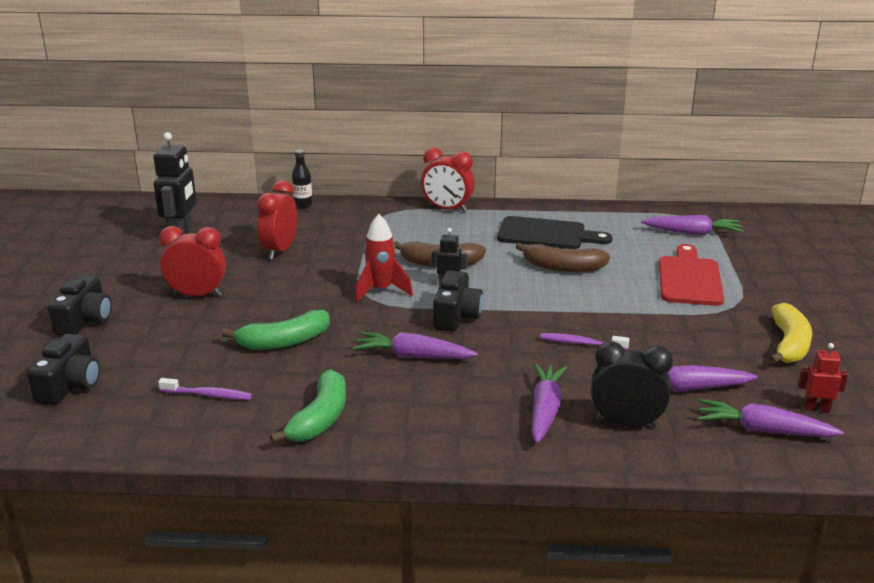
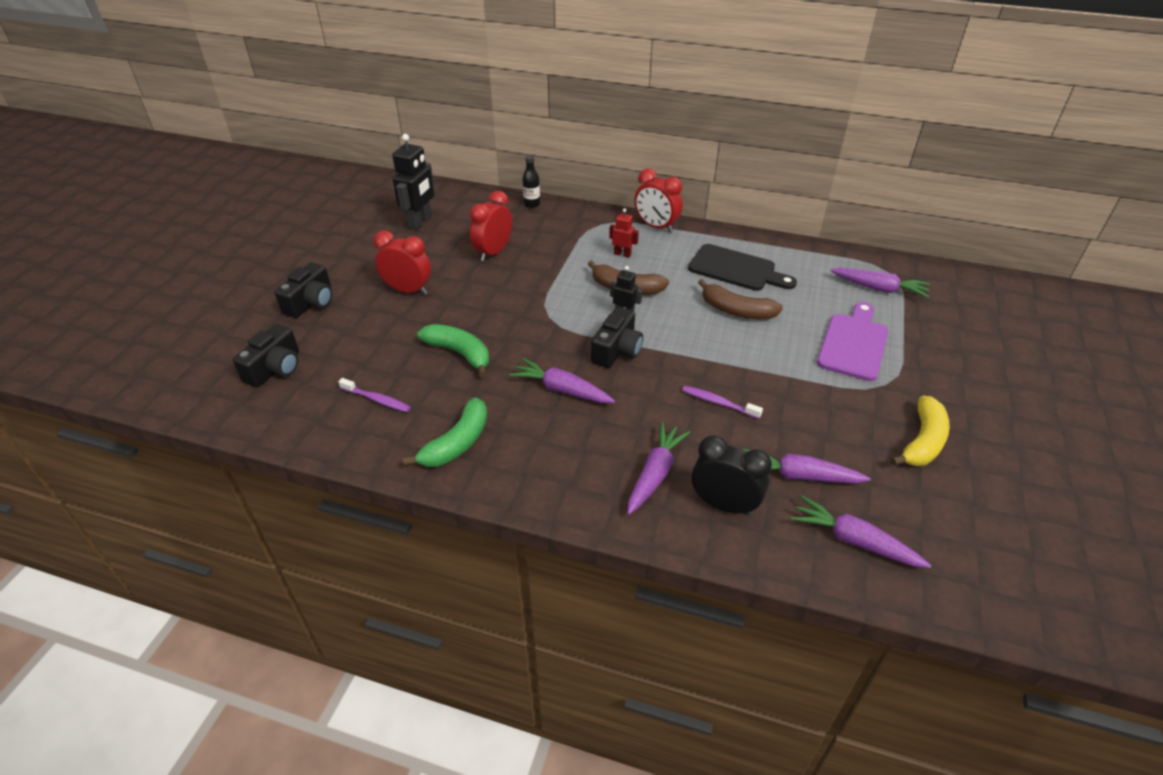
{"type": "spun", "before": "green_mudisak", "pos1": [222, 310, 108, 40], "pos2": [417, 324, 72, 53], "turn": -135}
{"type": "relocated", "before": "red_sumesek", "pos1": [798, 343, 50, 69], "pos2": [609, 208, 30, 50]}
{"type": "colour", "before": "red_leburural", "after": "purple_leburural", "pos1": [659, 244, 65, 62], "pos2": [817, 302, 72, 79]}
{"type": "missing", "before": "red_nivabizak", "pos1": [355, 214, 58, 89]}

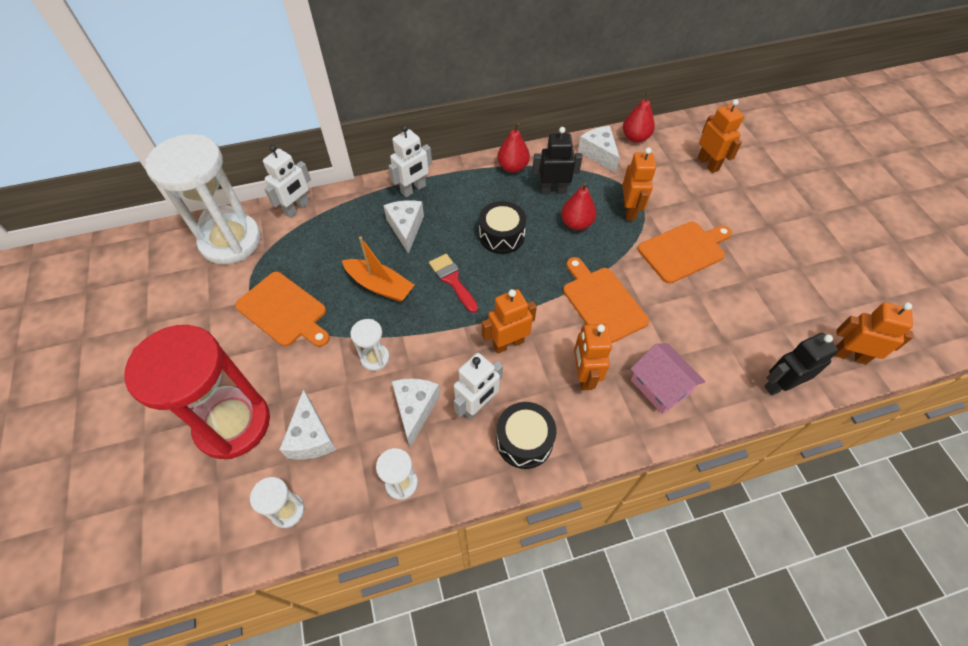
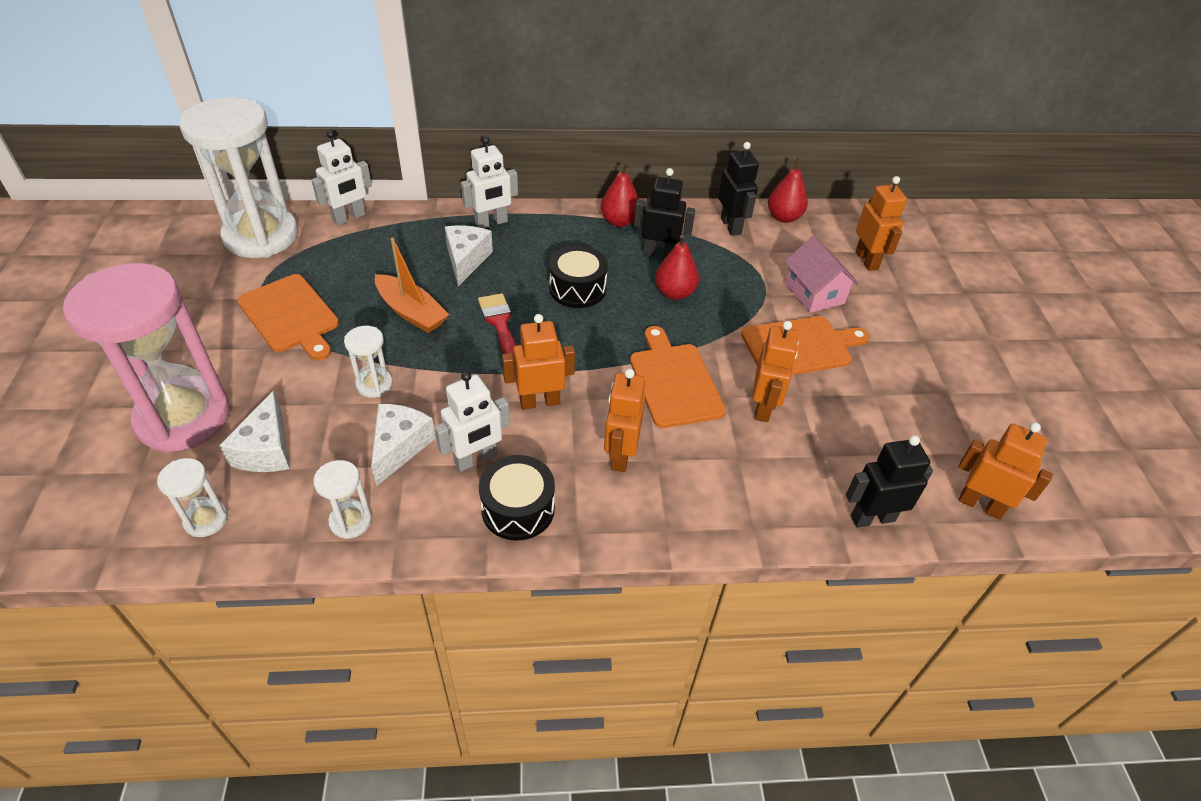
{"type": "colour", "before": "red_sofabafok", "after": "pink_sofabafok", "pos1": [124, 325, 146, 134], "pos2": [63, 263, 167, 189]}
{"type": "exchanged", "before": "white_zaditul", "after": "black_sumesek", "pos1": [578, 126, 42, 47], "pos2": [718, 142, 41, 94]}
{"type": "relocated", "before": "orange_sumesek", "pos1": [622, 147, 34, 73], "pos2": [752, 321, 47, 101]}
{"type": "relocated", "before": "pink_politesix", "pos1": [630, 343, 76, 71], "pos2": [784, 236, 75, 77]}

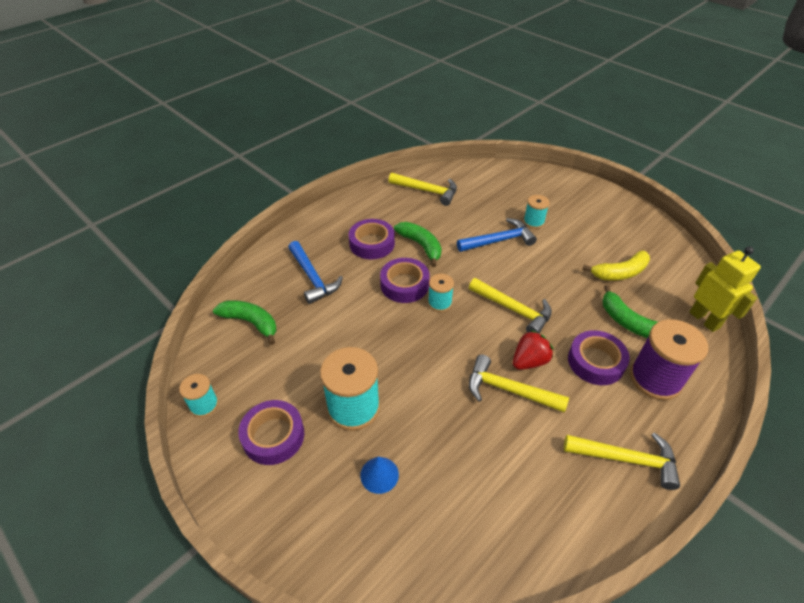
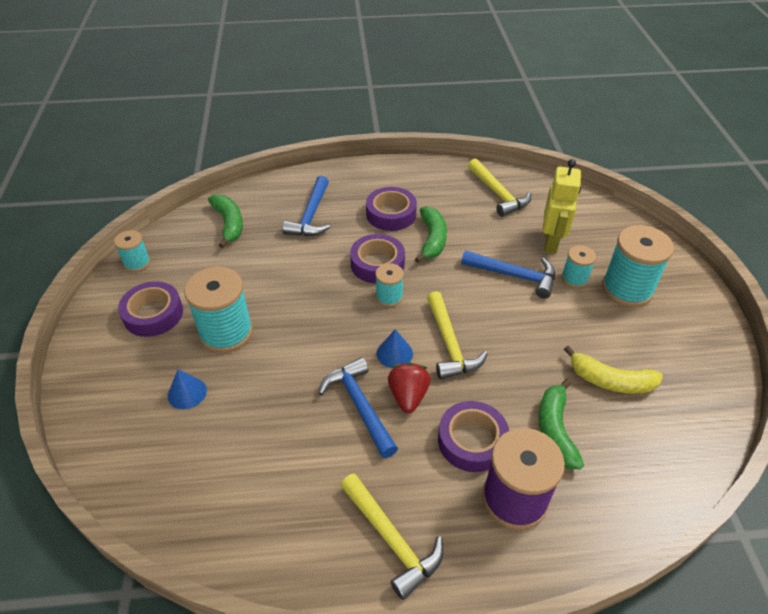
{"type": "colour", "before": "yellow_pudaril", "after": "blue_pudaril", "pos1": [469, 354, 100, 58], "pos2": [319, 357, 79, 101]}
{"type": "appeared", "after": "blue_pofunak", "pos2": [377, 329, 36, 39]}
{"type": "spun", "before": "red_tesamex", "pos1": [513, 330, 40, 40], "pos2": [388, 362, 43, 51], "turn": -90}
{"type": "relocated", "before": "yellow_sumesek", "pos1": [689, 247, 72, 85], "pos2": [542, 159, 39, 95]}
{"type": "appeared", "after": "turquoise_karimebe", "pos2": [602, 225, 72, 82]}

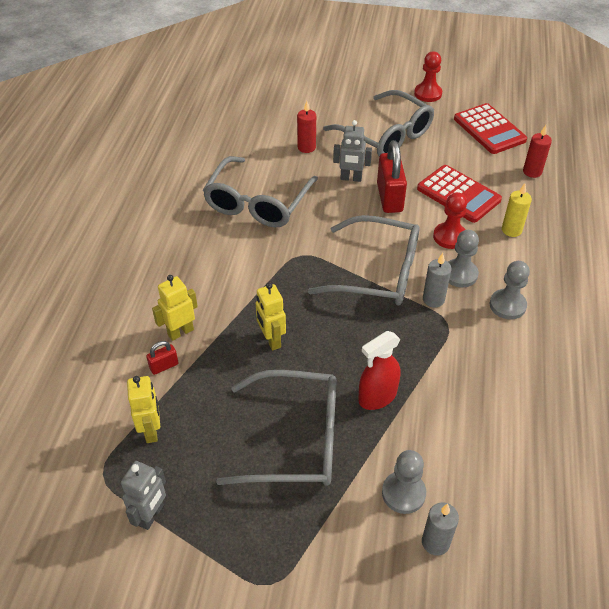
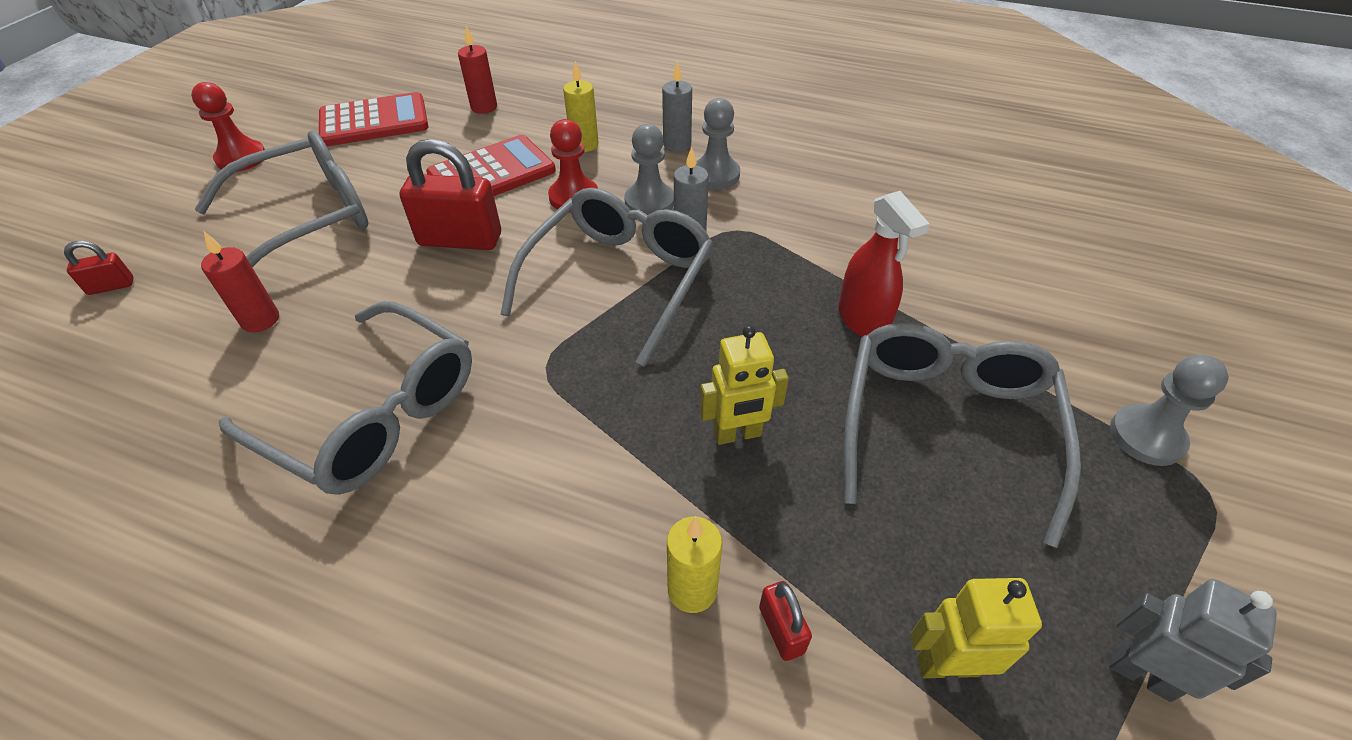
{"type": "appeared", "after": "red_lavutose", "pos2": [64, 241, 70, 54]}
{"type": "relocated", "before": "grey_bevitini", "pos1": [422, 502, 37, 54], "pos2": [662, 61, 30, 91]}
{"type": "exchanged", "before": "yellow_sumesek", "after": "yellow_bevitini", "pos1": [152, 275, 46, 66], "pos2": [667, 516, 55, 97]}
{"type": "relocated", "before": "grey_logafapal", "pos1": [382, 450, 44, 64], "pos2": [1110, 354, 119, 112]}
{"type": "missing", "before": "grey_sumesek", "pos1": [333, 120, 39, 62]}

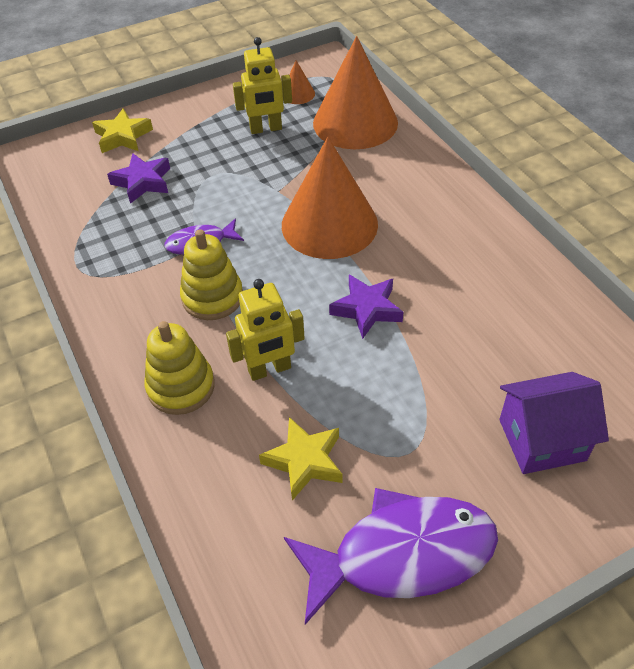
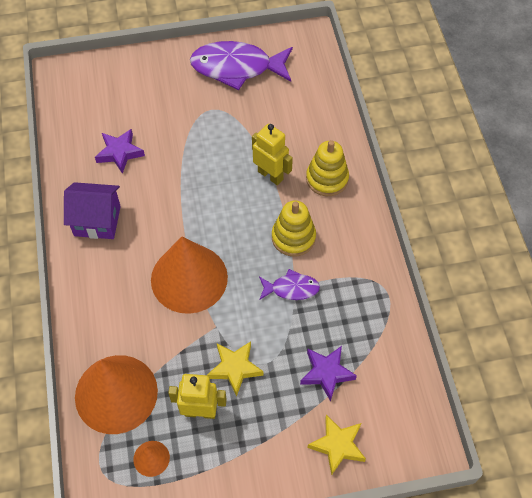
{"type": "relocated", "before": "purple_politesix", "pos1": [499, 372, 110, 102], "pos2": [64, 182, 57, 57]}
{"type": "relocated", "before": "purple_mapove", "pos1": [329, 275, 74, 64], "pos2": [95, 129, 50, 45]}
{"type": "relocated", "before": "yellow_mapove", "pos1": [259, 417, 84, 84], "pos2": [207, 341, 57, 55]}
{"type": "spun", "before": "yellow_sumesek", "pos1": [226, 279, 79, 102], "pos2": [252, 124, 41, 61], "turn": 45}

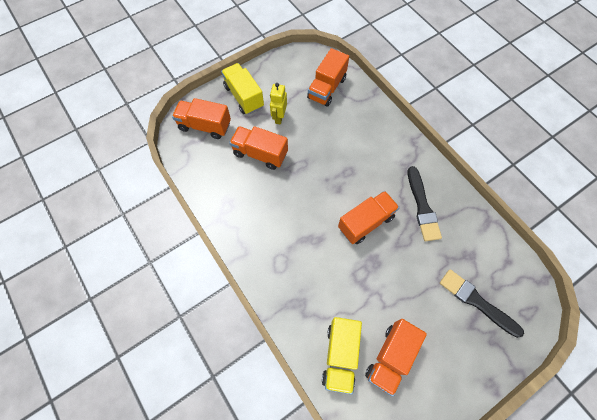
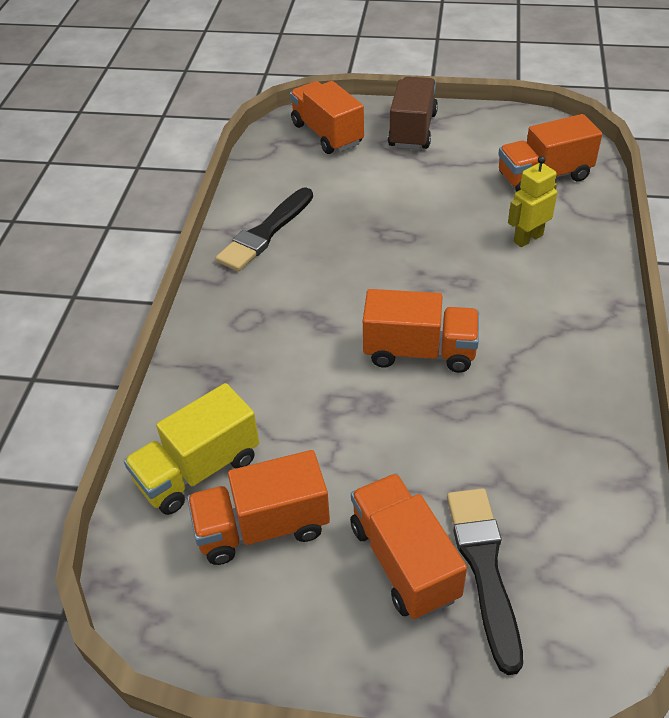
{"type": "relocated", "before": "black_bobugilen", "pos1": [408, 166, 34, 75], "pos2": [215, 187, 98, 84]}
{"type": "relocated", "before": "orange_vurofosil", "pos1": [229, 126, 59, 44], "pos2": [350, 473, 117, 146]}
{"type": "colour", "before": "yellow_vurofosil", "after": "brown_vurofosil", "pos1": [221, 63, 43, 51], "pos2": [388, 76, 50, 74]}
{"type": "relocated", "before": "yellow_sumesek", "pos1": [270, 83, 17, 42], "pos2": [508, 156, 49, 91]}

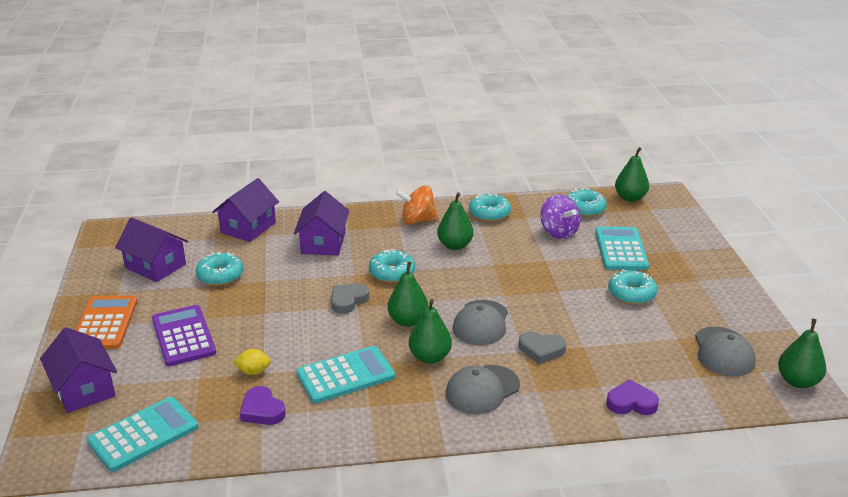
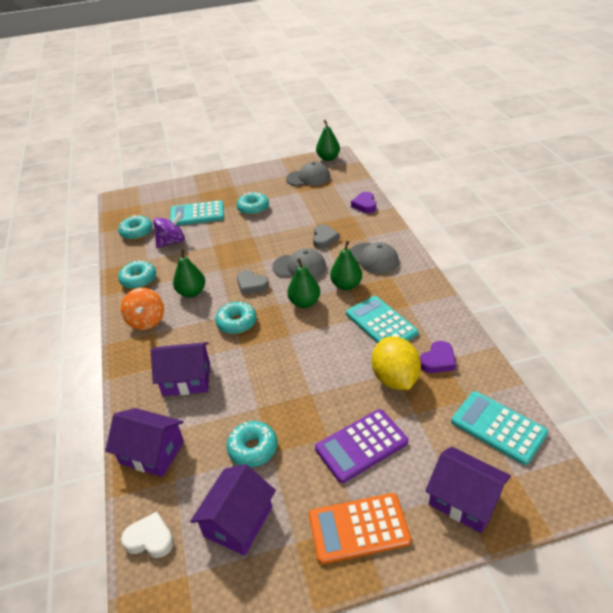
{"type": "appeared", "after": "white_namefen", "pos2": [121, 511, 53, 47]}
{"type": "relocated", "before": "grey_namefen", "pos1": [331, 284, 38, 30], "pos2": [237, 270, 32, 25]}
{"type": "size", "before": "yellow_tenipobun", "pos1": [233, 349, 38, 26], "pos2": [372, 336, 49, 54], "scale": 2.13}
{"type": "spun", "before": "purple_politesix", "pos1": [40, 327, 77, 86], "pos2": [425, 447, 86, 86], "turn": 75}
{"type": "missing", "before": "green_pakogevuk", "pos1": [615, 147, 34, 55]}

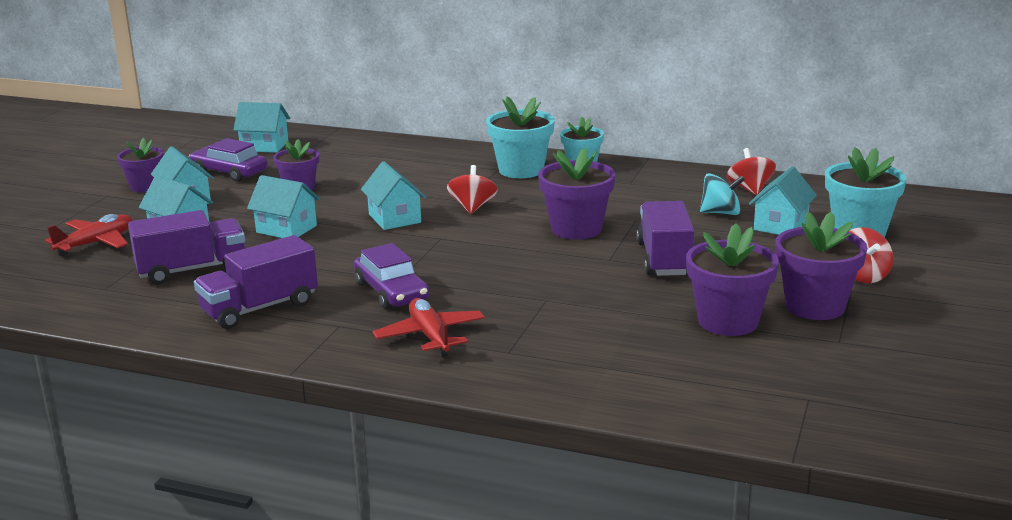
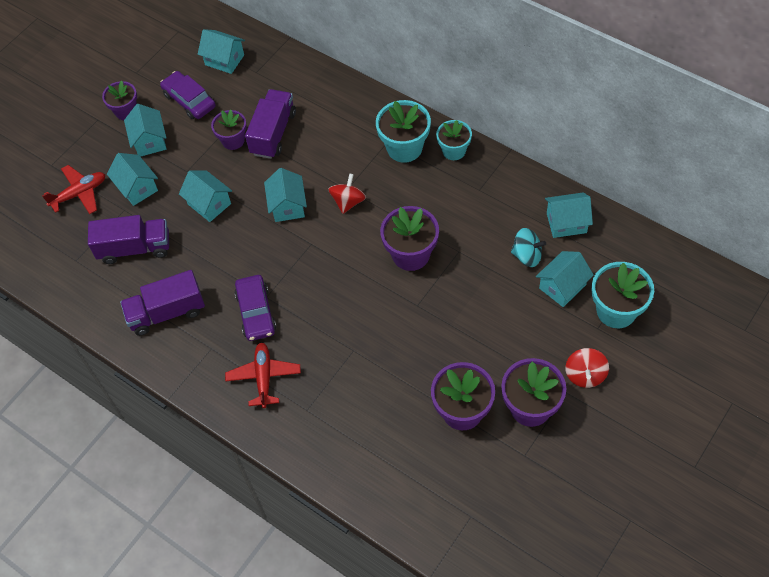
{"type": "relocated", "before": "purple_vurofosil", "pos1": [636, 201, 58, 75], "pos2": [245, 89, 51, 70]}
{"type": "exchanged", "before": "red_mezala", "after": "turquoise_politesix", "pos1": [726, 148, 50, 47], "pos2": [545, 192, 48, 46]}

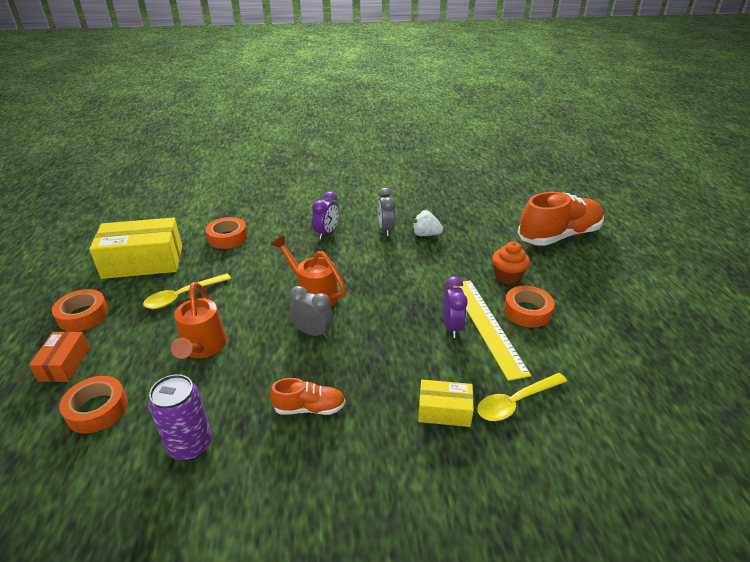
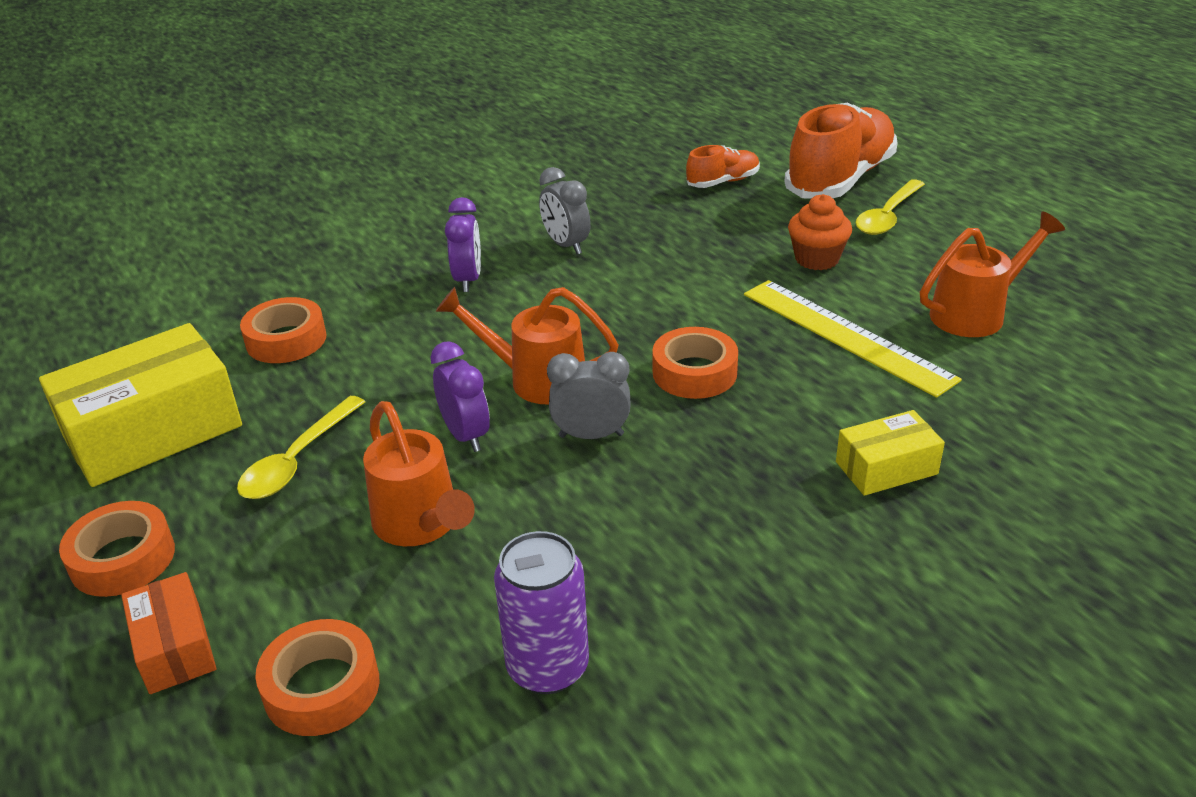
{"type": "relocated", "before": "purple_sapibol", "pos1": [443, 276, 25, 62], "pos2": [431, 341, 59, 111]}
{"type": "relocated", "before": "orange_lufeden", "pos1": [504, 286, 50, 42], "pos2": [652, 327, 86, 72]}
{"type": "relocated", "before": "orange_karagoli", "pos1": [270, 378, 75, 37], "pos2": [686, 145, 74, 43]}
{"type": "relocated", "before": "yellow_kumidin", "pos1": [477, 373, 90, 48], "pos2": [856, 179, 69, 56]}
{"type": "appeared", "after": "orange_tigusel", "pos2": [920, 211, 145, 126]}
{"type": "missing", "before": "white_tesamex", "pos1": [412, 210, 31, 26]}

